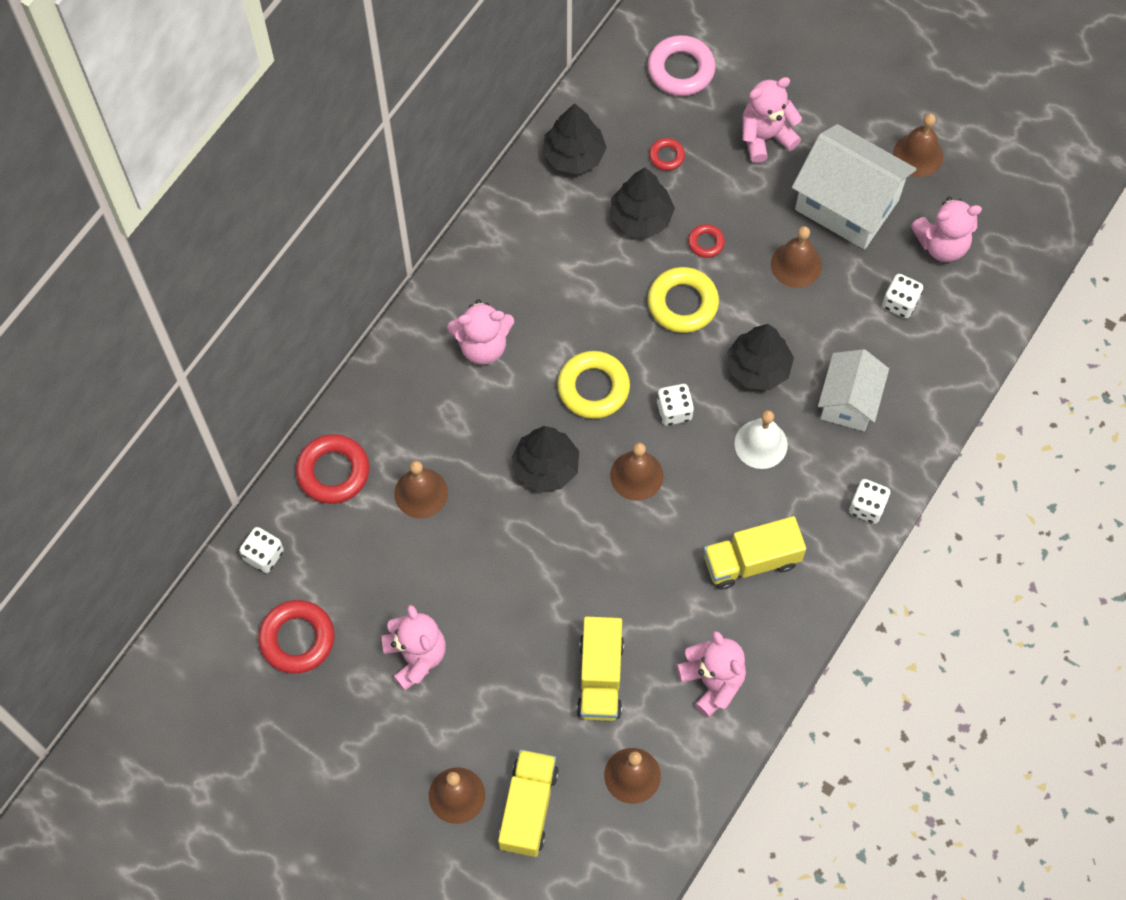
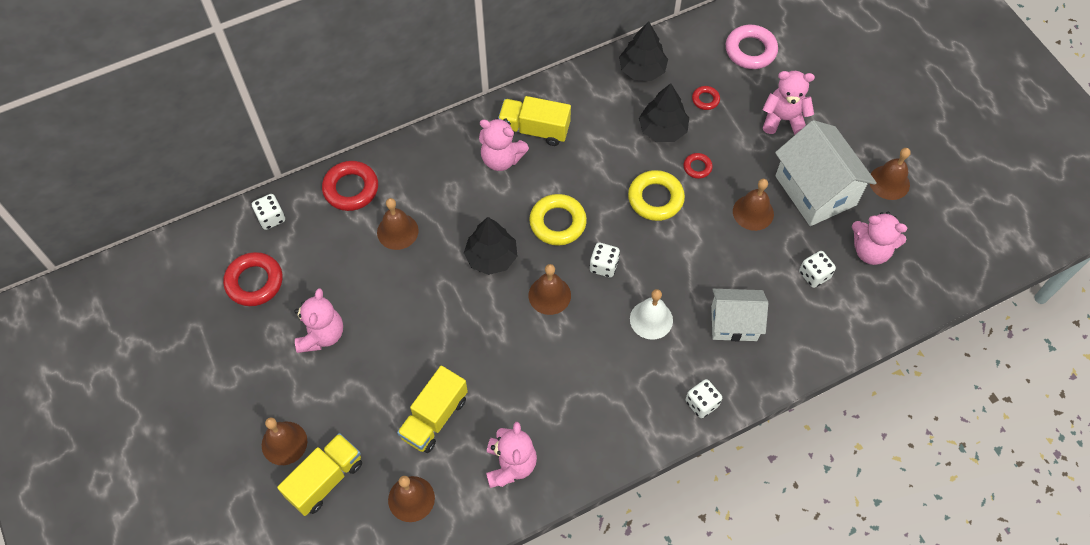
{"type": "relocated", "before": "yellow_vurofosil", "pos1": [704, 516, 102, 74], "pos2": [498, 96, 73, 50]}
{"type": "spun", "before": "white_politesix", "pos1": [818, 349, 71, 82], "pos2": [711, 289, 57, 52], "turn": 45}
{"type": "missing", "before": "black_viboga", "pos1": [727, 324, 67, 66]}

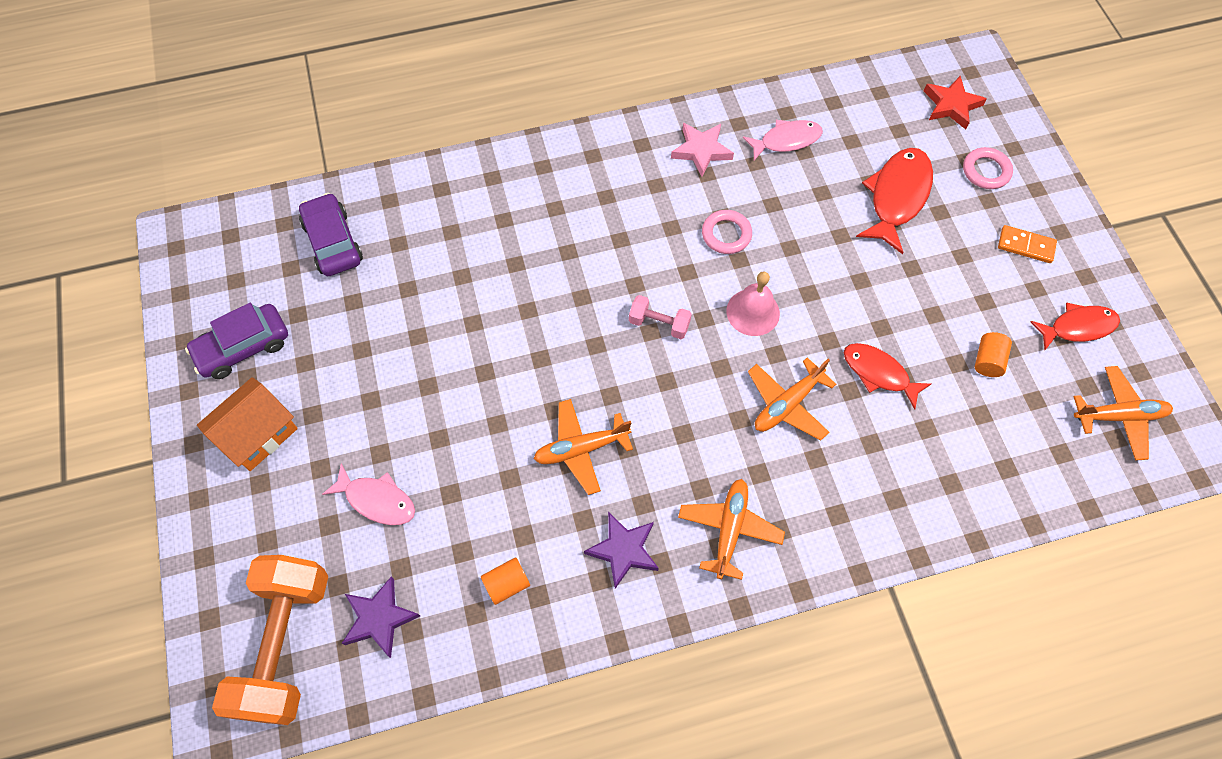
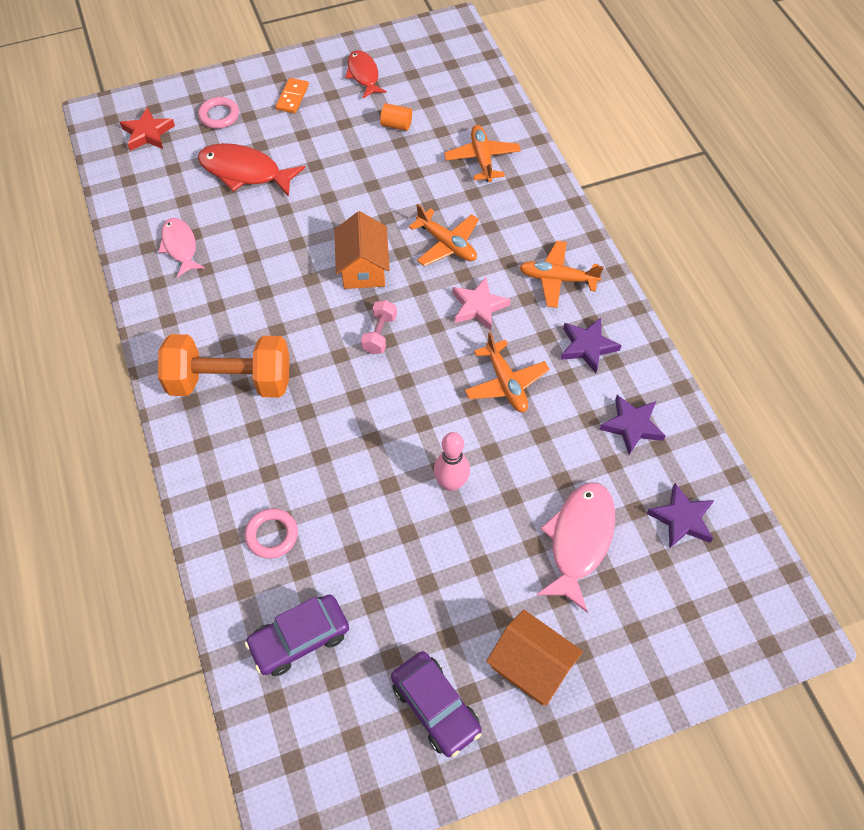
{"type": "relocated", "before": "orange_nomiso", "pos1": [212, 555, 116, 170], "pos2": [158, 334, 131, 64]}
{"type": "relocated", "before": "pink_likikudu", "pos1": [702, 210, 50, 44], "pos2": [245, 508, 53, 51]}
{"type": "exchanged", "before": "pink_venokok", "after": "orange_politesix", "pos1": [726, 272, 54, 64], "pos2": [334, 211, 56, 78]}
{"type": "appeared", "after": "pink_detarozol", "pos2": [434, 432, 36, 59]}
{"type": "relocated", "before": "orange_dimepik", "pos1": [1073, 366, 100, 95], "pos2": [444, 125, 77, 57]}
{"type": "relocated", "before": "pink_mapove", "pos1": [671, 123, 63, 54], "pos2": [452, 277, 59, 54]}
{"type": "size", "before": "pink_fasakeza", "pos1": [322, 464, 93, 61], "pos2": [536, 482, 79, 130], "scale": 1.53}
{"type": "exchanged", "before": "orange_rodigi", "after": "purple_mapove", "pos1": [481, 557, 49, 48], "pos2": [599, 395, 67, 60]}
{"type": "missing", "before": "red_fasakeza", "pos1": [844, 343, 87, 67]}

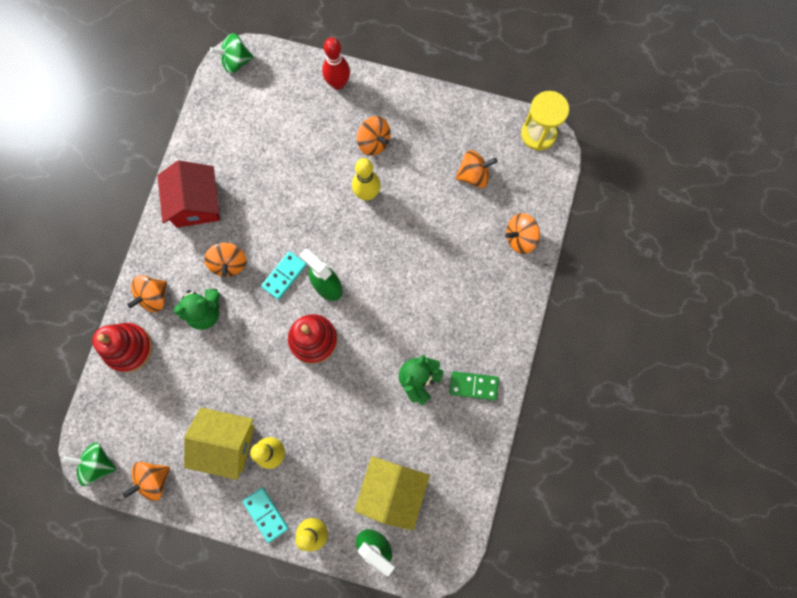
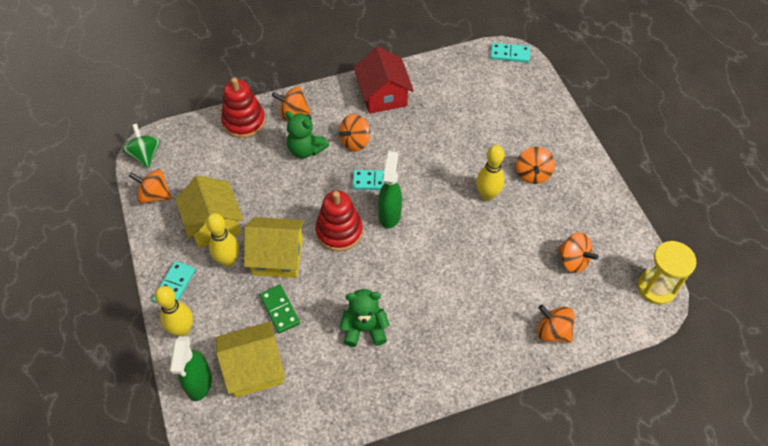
{"type": "appeared", "after": "yellow_politesix", "pos2": [244, 217, 61, 61]}
{"type": "relocated", "before": "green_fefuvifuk", "pos1": [449, 371, 50, 30], "pos2": [259, 285, 41, 49]}
{"type": "spun", "before": "red_politesix", "pos1": [157, 160, 63, 68], "pos2": [354, 46, 60, 68], "turn": -60}
{"type": "exchanged", "before": "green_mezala", "after": "turquoise_fefuvifuk", "pos1": [210, 33, 44, 40], "pos2": [490, 43, 40, 20]}
{"type": "missing", "before": "red_detarozol", "pos1": [322, 38, 28, 52]}

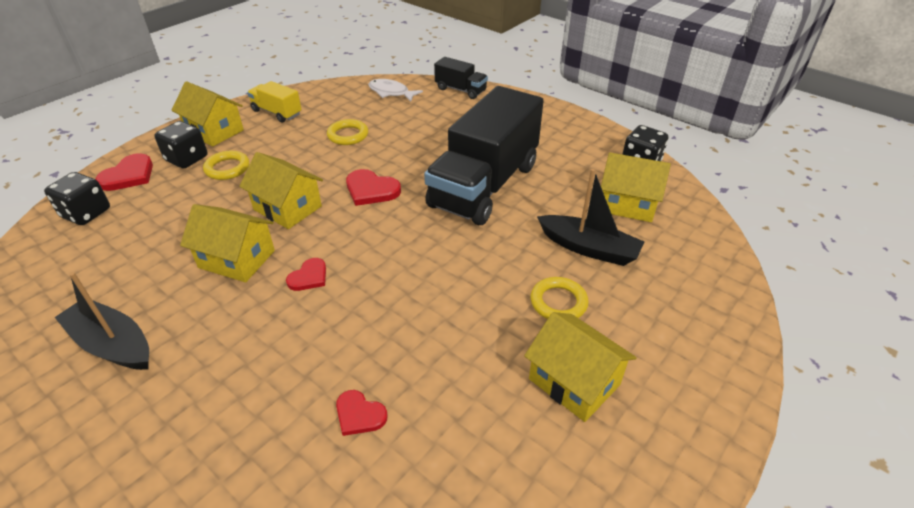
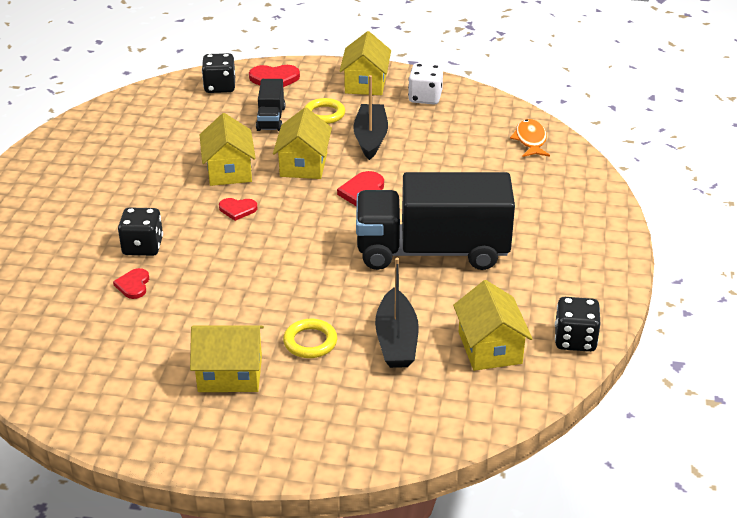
{"type": "relocated", "before": "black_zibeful", "pos1": [154, 121, 54, 47], "pos2": [118, 207, 45, 49]}
{"type": "spun", "before": "yellow_politesix", "pos1": [524, 312, 113, 110], "pos2": [190, 325, 74, 67], "turn": 75}
{"type": "relocated", "before": "black_vurofosil", "pos1": [434, 57, 54, 42], "pos2": [256, 79, 30, 52]}
{"type": "relocated", "before": "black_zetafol", "pos1": [55, 272, 94, 98], "pos2": [353, 75, 35, 85]}
{"type": "exchanged", "before": "yellow_vurofosil", "after": "white_zibeful", "pos1": [247, 81, 55, 42], "pos2": [408, 63, 35, 41]}
{"type": "colour", "before": "white_fasakeza", "after": "orange_fasakeza", "pos1": [368, 79, 55, 23], "pos2": [510, 119, 40, 38]}
{"type": "missing", "before": "yellow_likikudu", "pos1": [327, 119, 41, 26]}

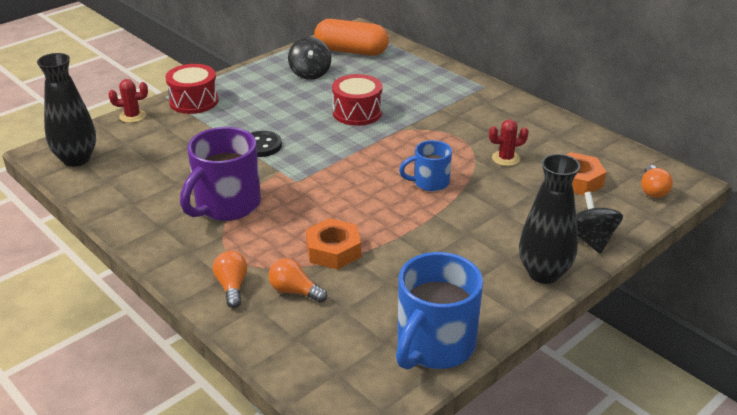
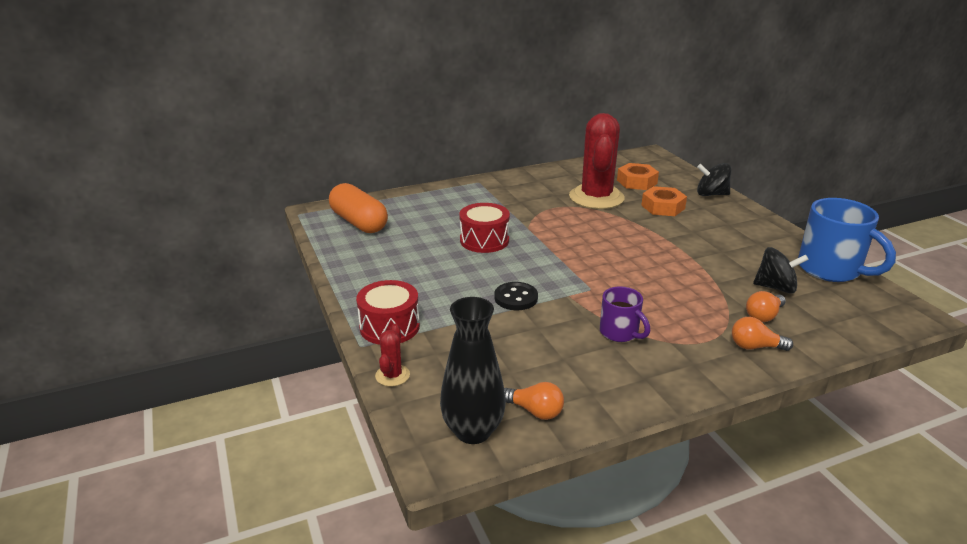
{"type": "spun", "before": "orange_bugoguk", "pos1": [314, 19, 75, 37], "pos2": [329, 183, 59, 50], "turn": -75}
{"type": "relocated", "before": "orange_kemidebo", "pos1": [641, 165, 32, 33], "pos2": [504, 382, 60, 38]}
{"type": "size", "before": "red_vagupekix", "pos1": [489, 119, 40, 47], "pos2": [569, 113, 56, 96], "scale": 2.38}
{"type": "size", "before": "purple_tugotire", "pos1": [180, 127, 81, 94], "pos2": [600, 286, 50, 56], "scale": 0.57}
{"type": "relocated", "before": "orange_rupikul", "pos1": [306, 218, 55, 51], "pos2": [641, 186, 46, 30]}
{"type": "relocated", "before": "black_mezala", "pos1": [288, 37, 43, 43], "pos2": [753, 247, 56, 47]}
{"type": "missing", "before": "blue_tugotire", "pos1": [399, 140, 53, 51]}
{"type": "missing", "before": "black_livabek", "pos1": [519, 154, 61, 130]}

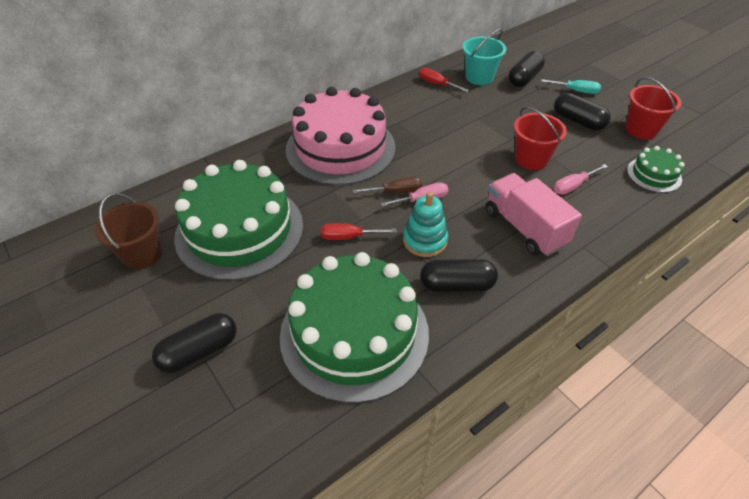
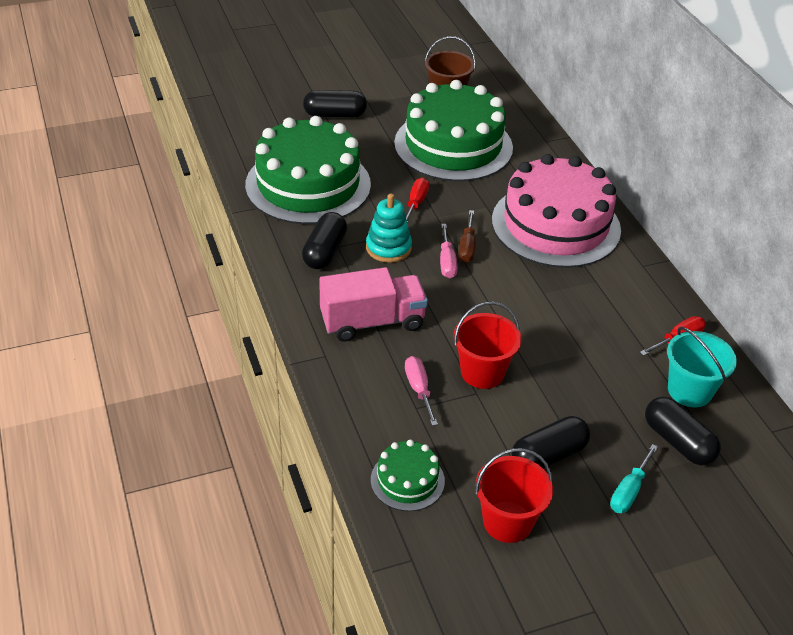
{"type": "spun", "before": "black_bugoguk", "pos1": [152, 313, 84, 60], "pos2": [303, 90, 64, 28], "turn": -75}

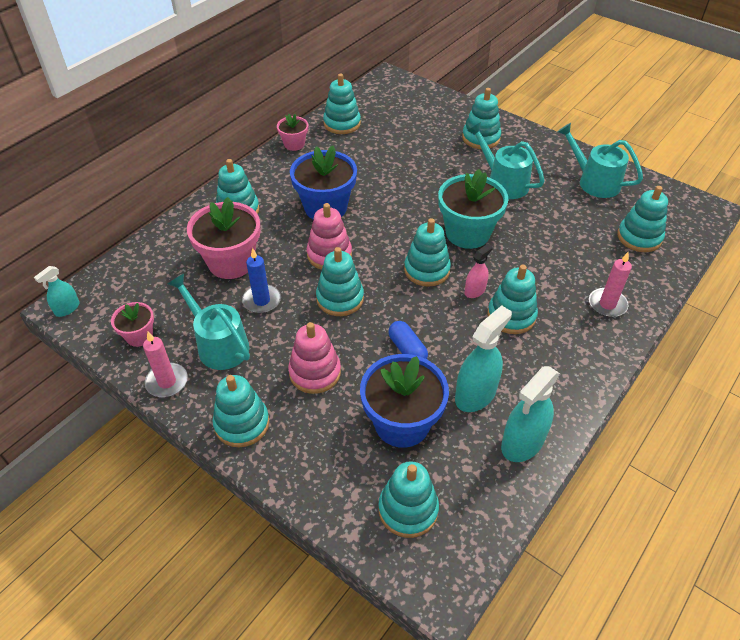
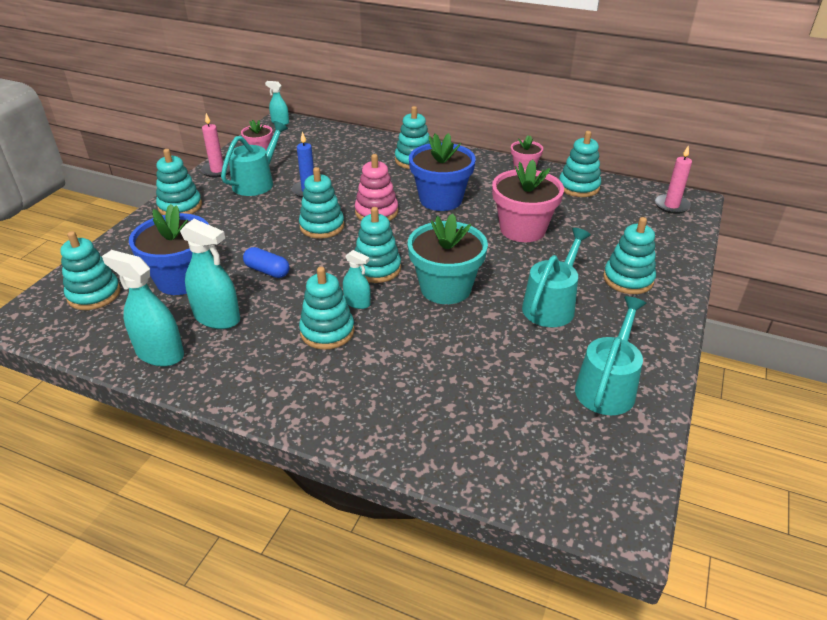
{"type": "spun", "before": "blue_bugoguk", "pos1": [388, 321, 40, 38], "pos2": [243, 247, 47, 31], "turn": 75}
{"type": "colour", "before": "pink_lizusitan", "after": "turquoise_lizusitan", "pos1": [465, 244, 28, 54], "pos2": [343, 250, 28, 59]}
{"type": "relocated", "before": "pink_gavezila", "pos1": [187, 197, 73, 82], "pos2": [492, 160, 72, 82]}
{"type": "relocated", "before": "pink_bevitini", "pos1": [589, 252, 43, 65], "pos2": [655, 145, 37, 69]}
{"type": "missing", "before": "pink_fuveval", "pos1": [288, 322, 53, 72]}
{"type": "missing", "before": "turquoise_fuveval", "pos1": [617, 186, 51, 66]}

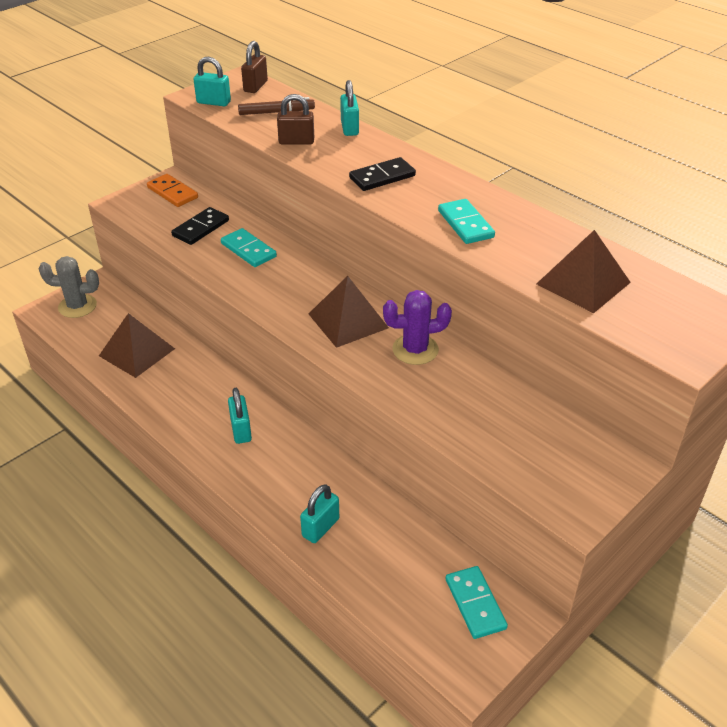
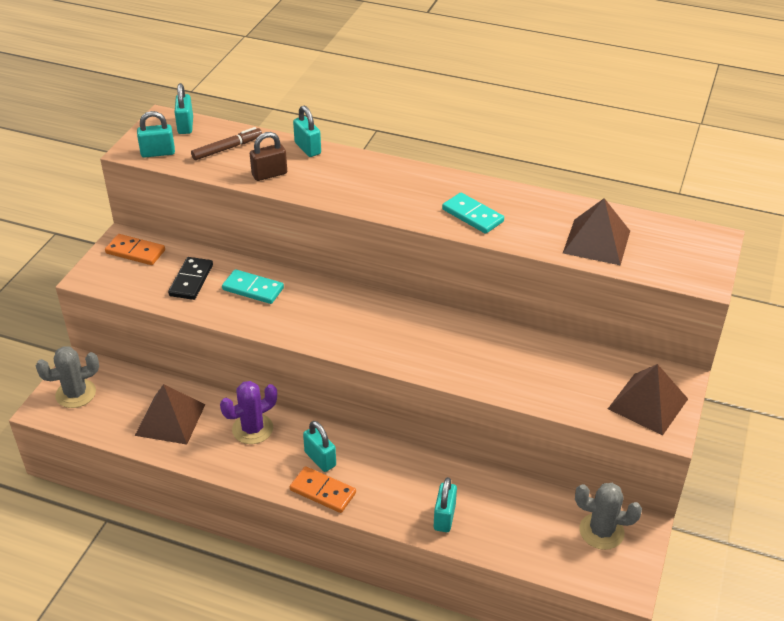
{"type": "colour", "before": "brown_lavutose", "after": "turquoise_lavutose", "pos1": [241, 41, 27, 52], "pos2": [175, 83, 18, 51]}
{"type": "relocated", "before": "purple_vagupekix", "pos1": [383, 290, 69, 75], "pos2": [220, 381, 57, 63]}
{"type": "appeared", "after": "orange_fefuvifuk", "pos2": [290, 466, 66, 47]}
{"type": "exchanged", "before": "turquoise_fefuvifuk", "after": "grey_vagupekix", "pos1": [446, 566, 62, 73], "pos2": [575, 483, 67, 67]}
{"type": "relocated", "before": "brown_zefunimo", "pos1": [309, 276, 80, 72], "pos2": [608, 364, 80, 71]}
{"type": "missing", "before": "black_fefuvifuk", "pos1": [349, 157, 67, 34]}

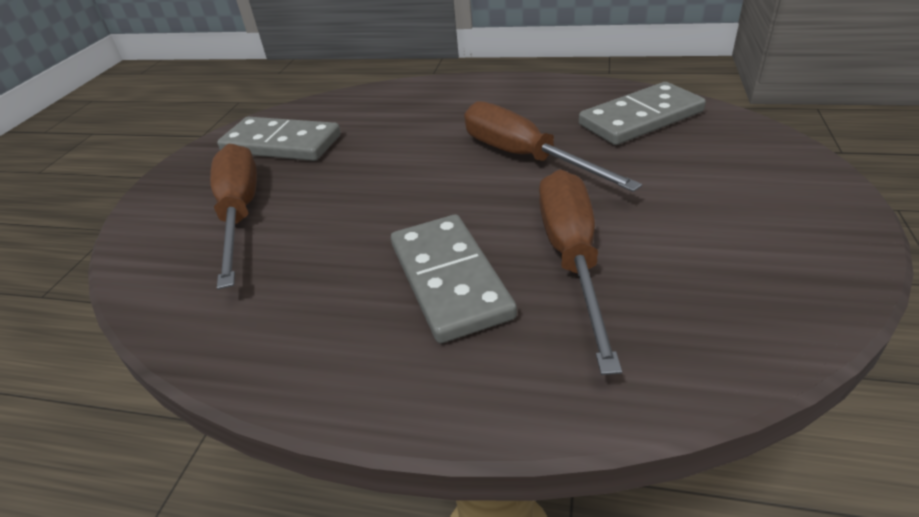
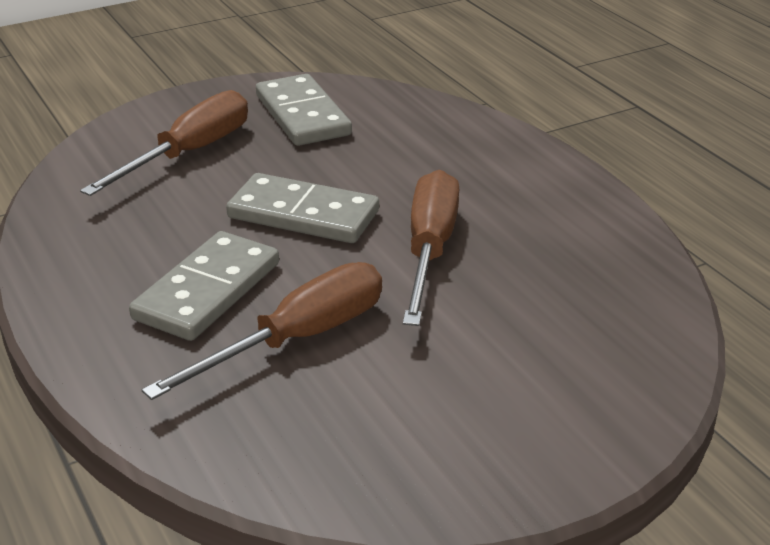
{"type": "relocated", "before": "grey_fefuvifuk", "pos1": [579, 82, 127, 63], "pos2": [226, 173, 153, 70]}

